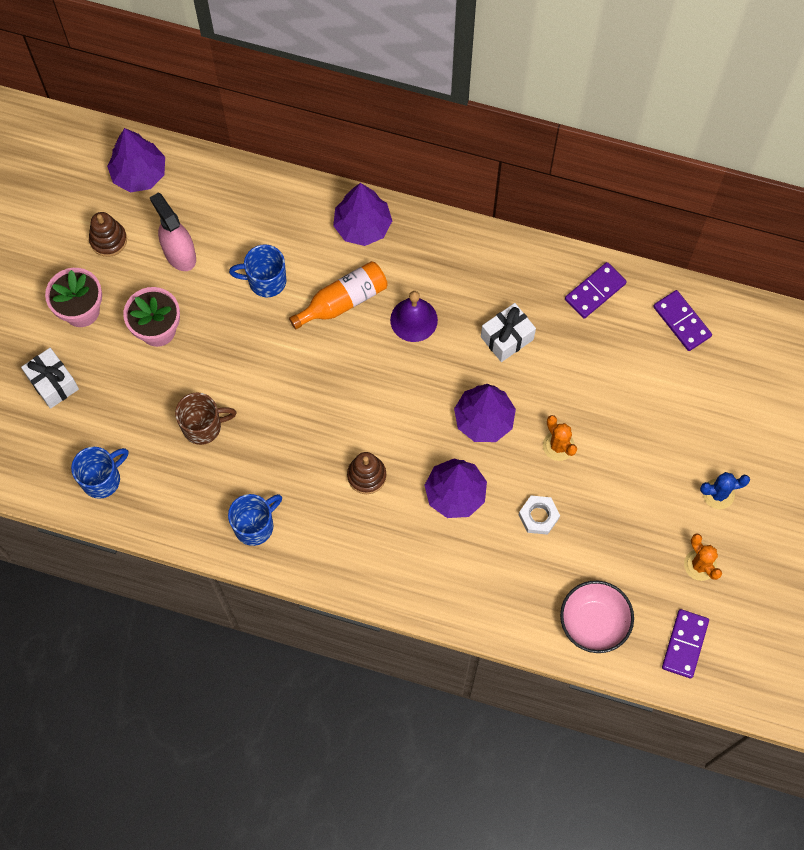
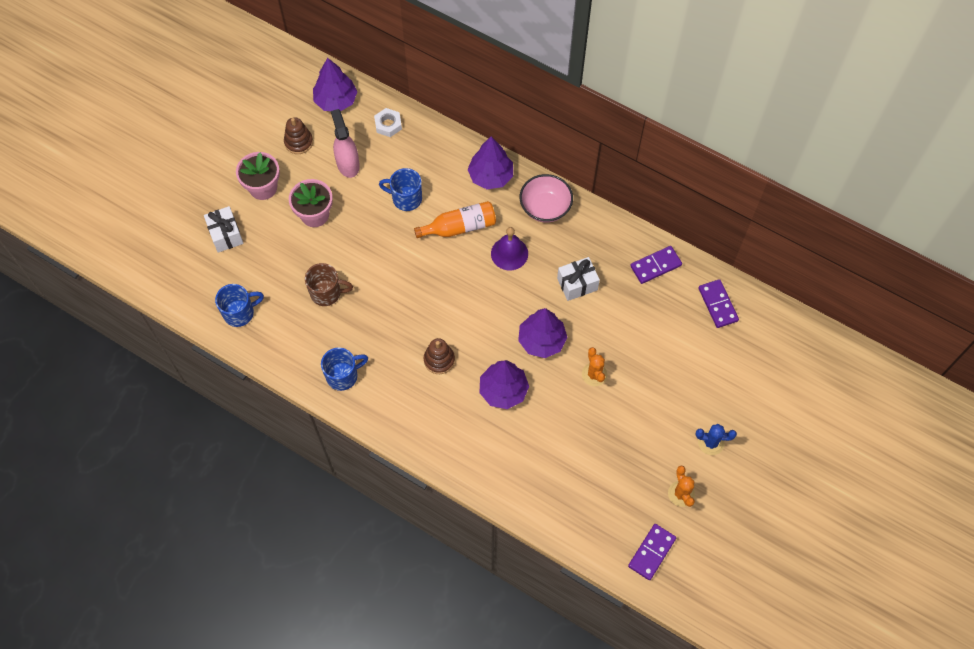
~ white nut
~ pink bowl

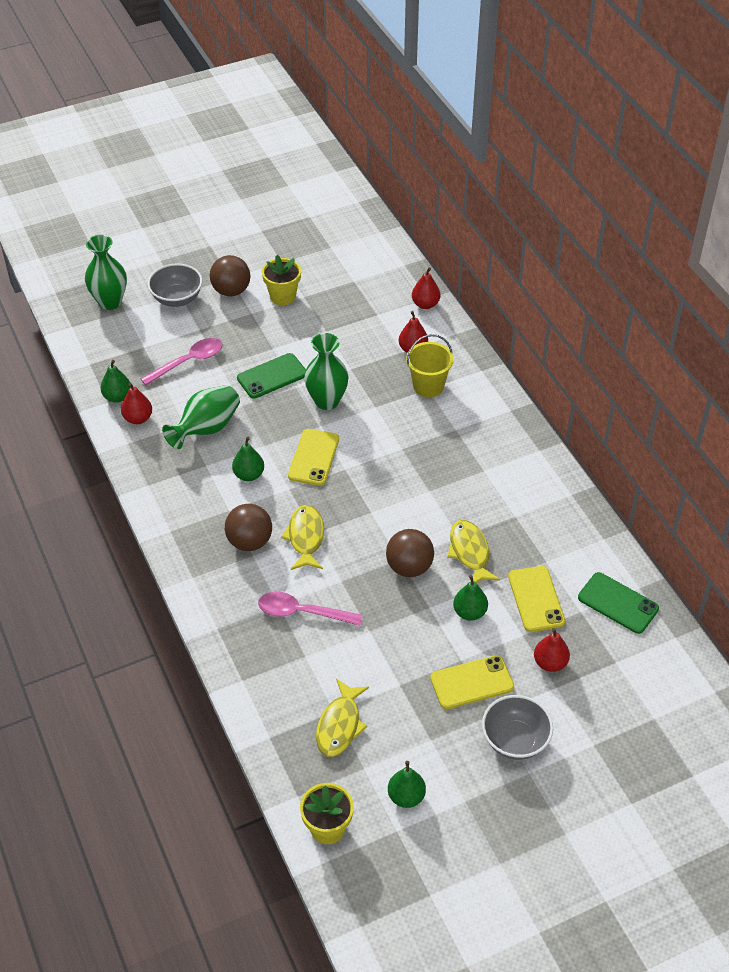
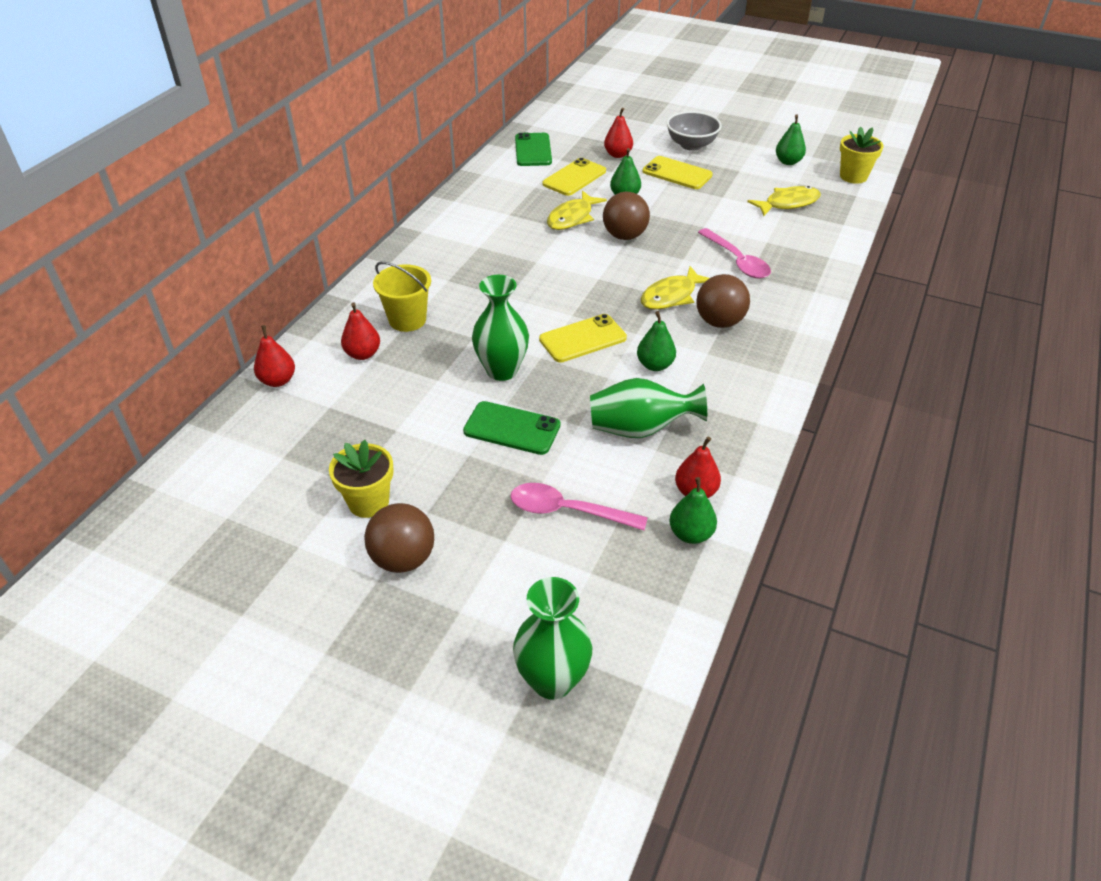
- grey bowl (no. 1 from left)

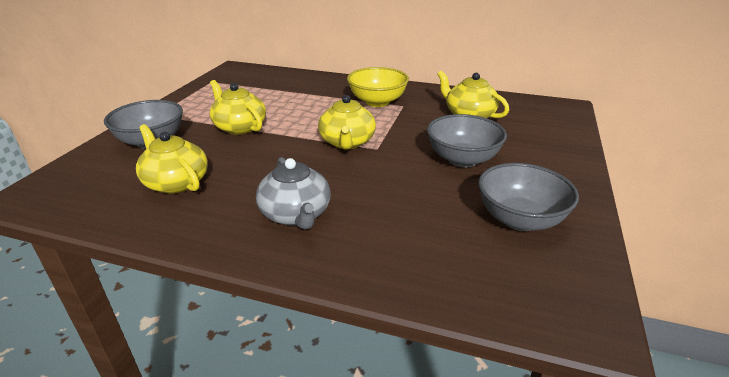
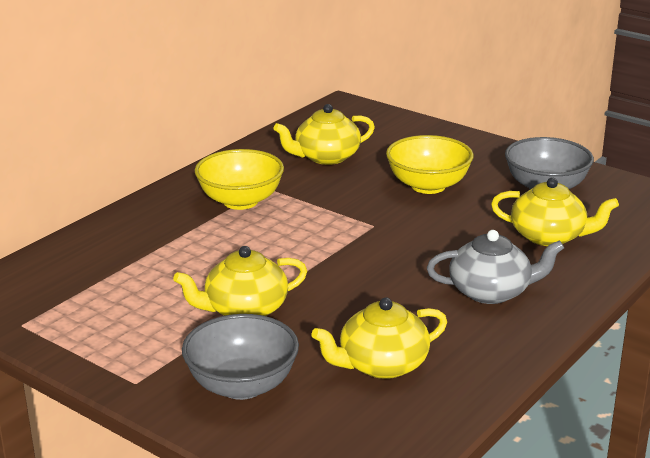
~ yellow teapot (no. 3 from left in the first image) to yellow teapot (no. 4 from left)
~ grey bowl (no. 2 from left) to yellow bowl (no. 2 from left)

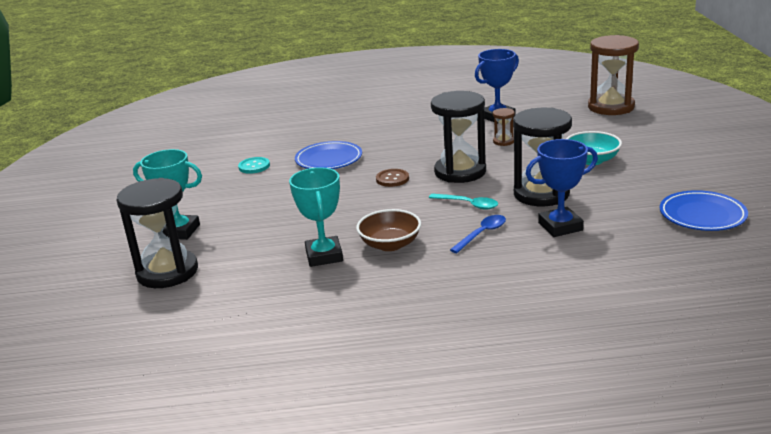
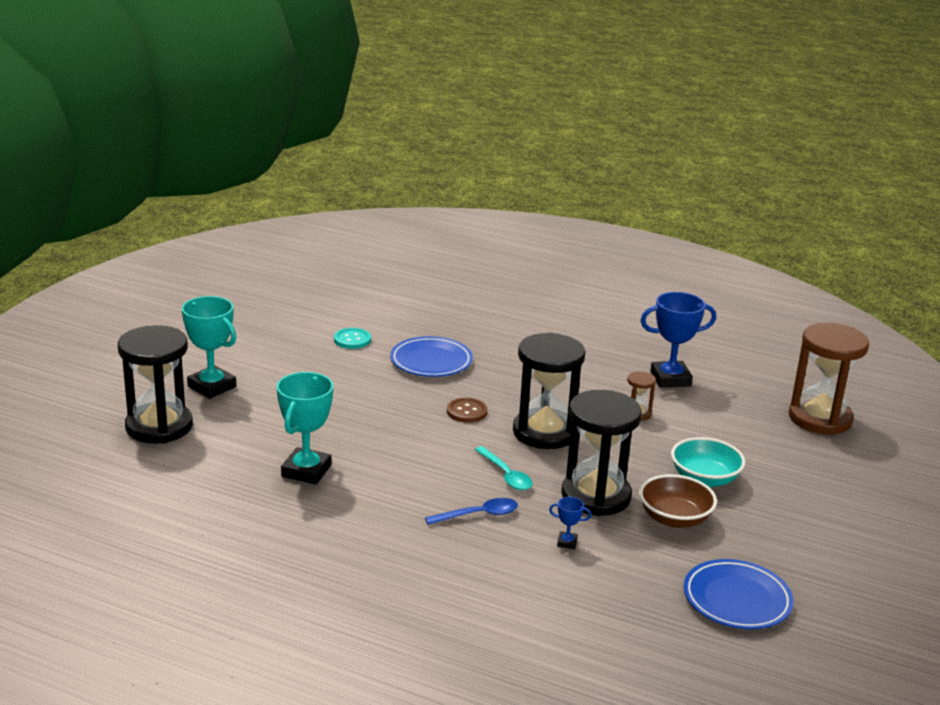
~ brown bowl
~ blue trophy (no. 2 from left in the first image) x0.44

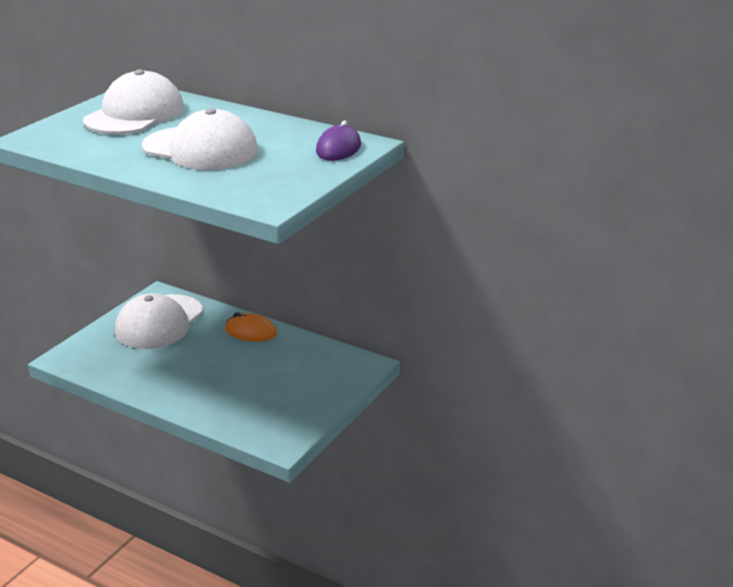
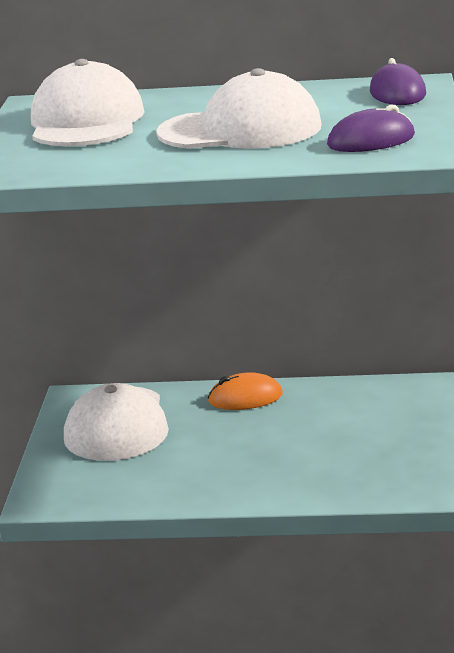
+ purple mouse (no. 1 from left)

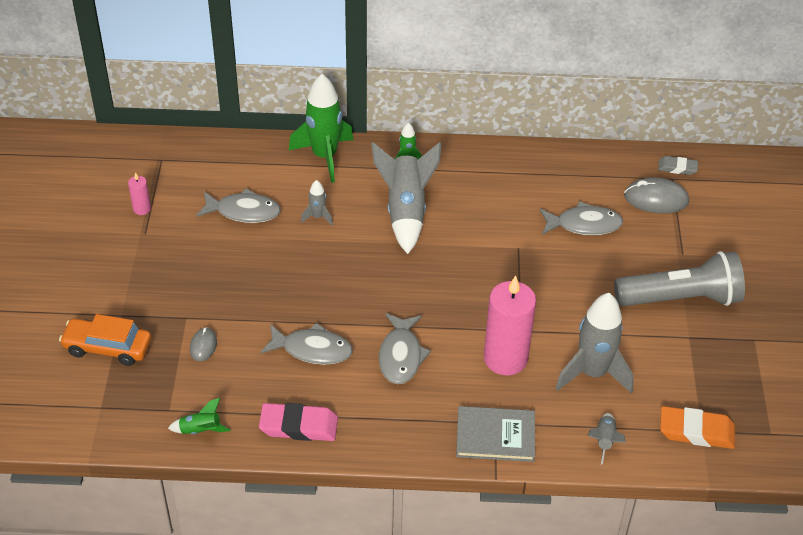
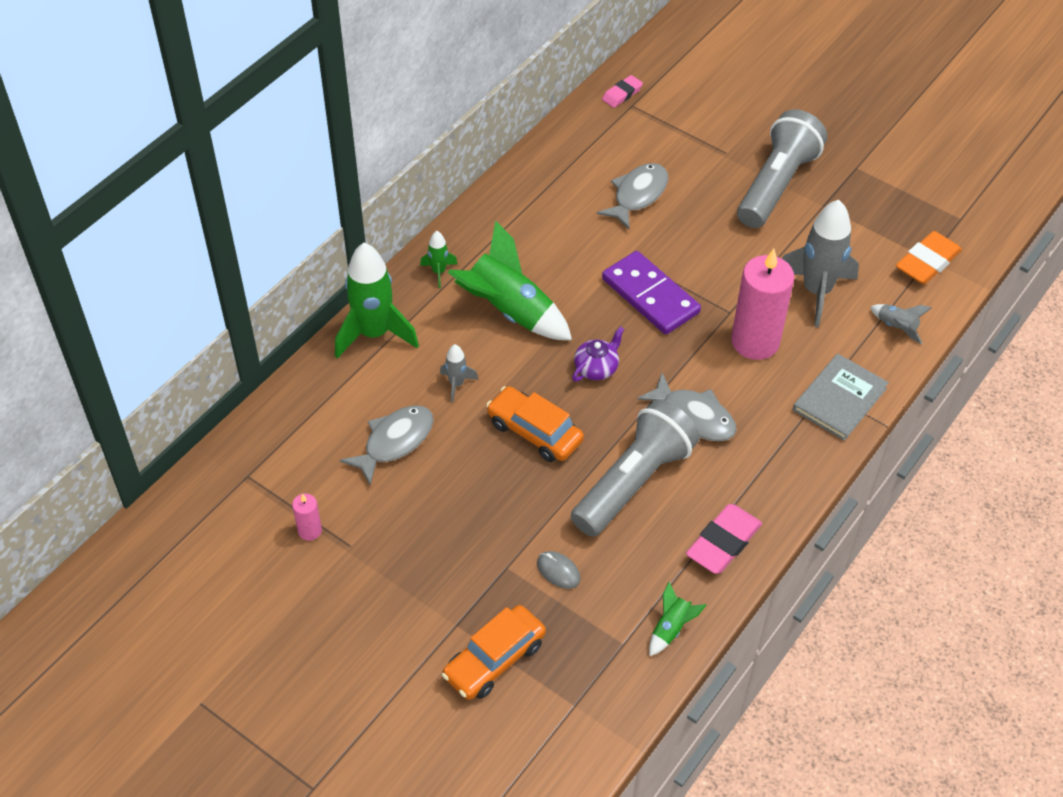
- grey mouse (no. 2 from left)
+ orange car (no. 2 from left)
+ purple teapot
+ purple domino
~ grey fish (no. 2 from left) to grey flashlight (no. 1 from left)
~ grey rocket (no. 2 from left) to green rocket (no. 3 from left)
~ grey eraser to pink eraser (no. 1 from left)

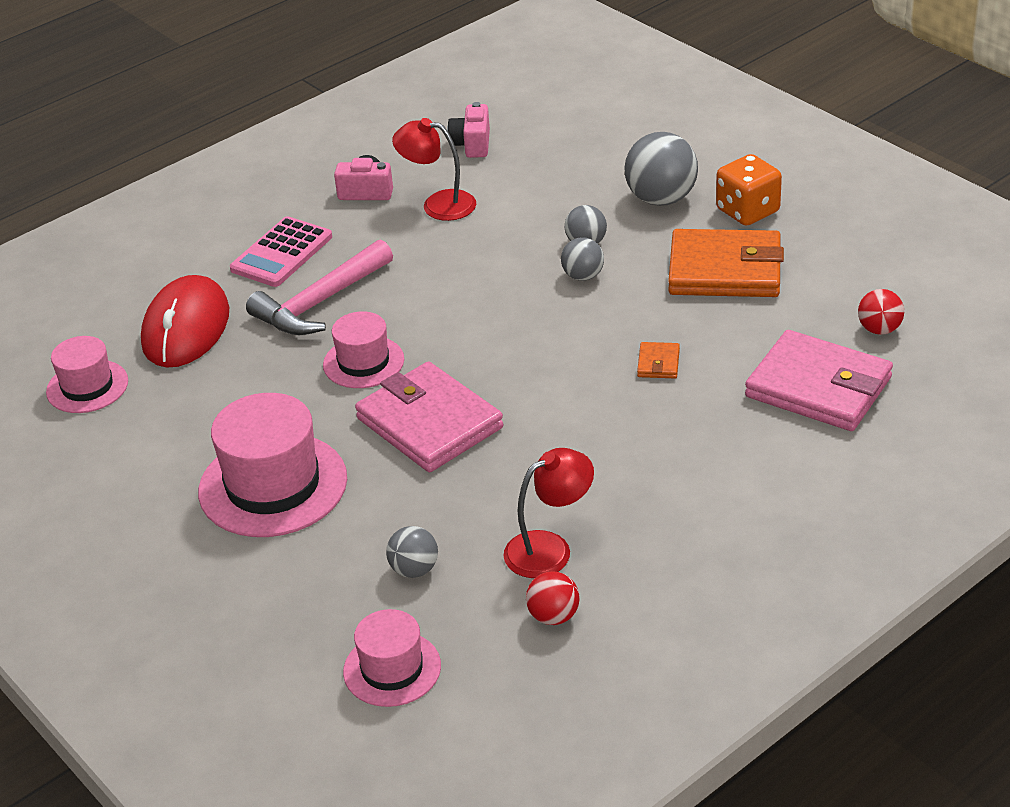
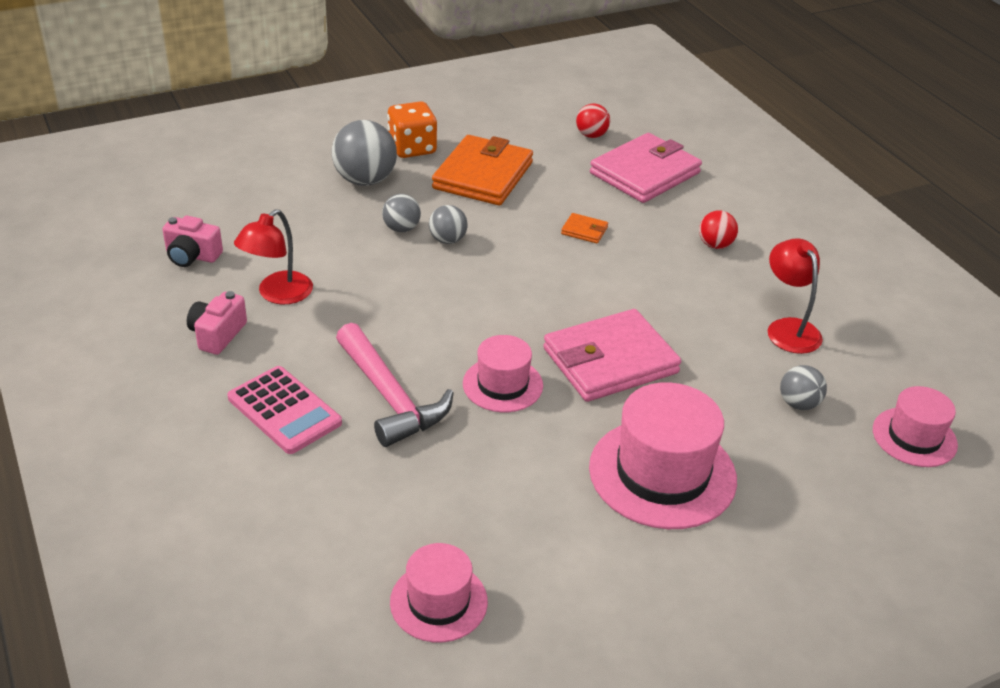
- red mouse
~ red ball (no. 1 from left in the first image) to red ball (no. 2 from left)

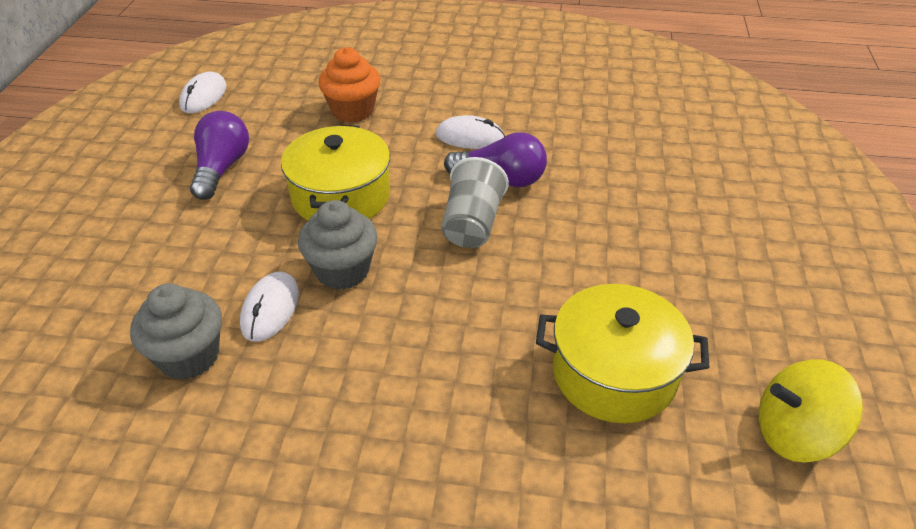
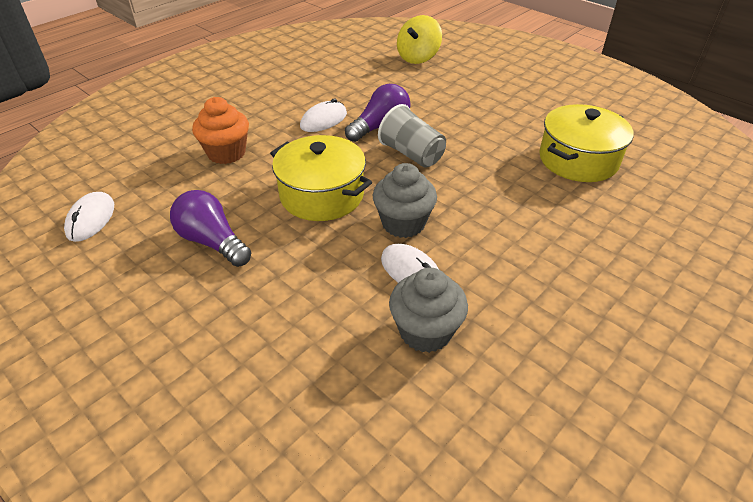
~ yellow spinning top
~ white mouse (no. 1 from left) 45 degrees clockwise

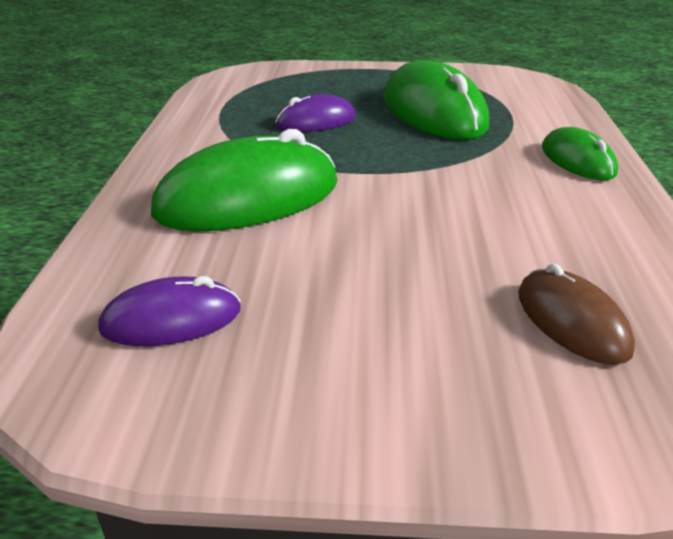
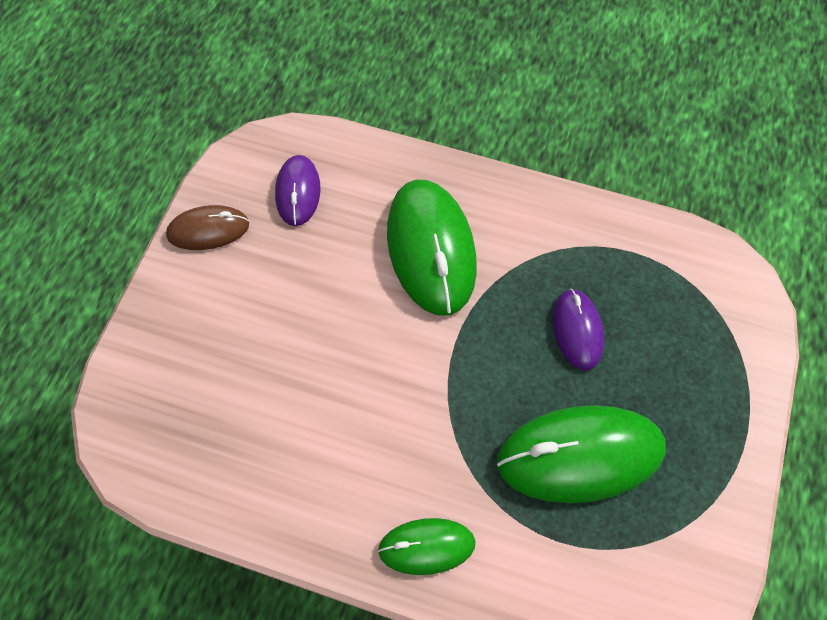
~ brown mouse

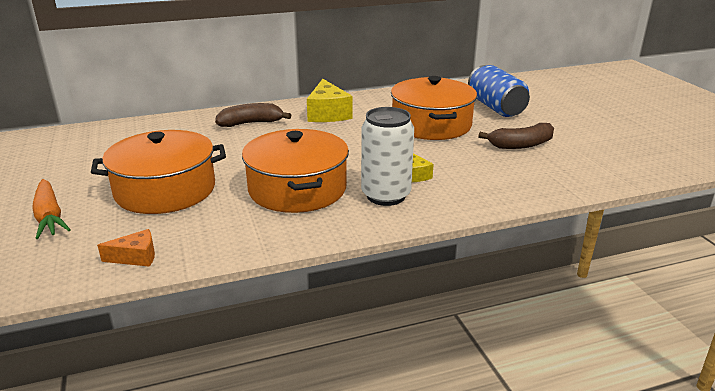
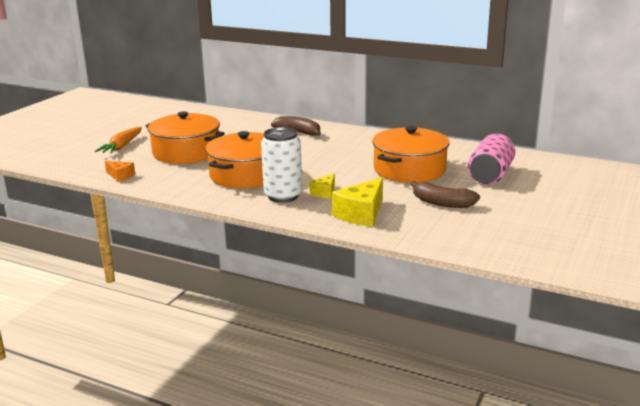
~ yellow cheese (no. 1 from left in the first image) to yellow cheese (no. 2 from left)
~ blue can to pink can

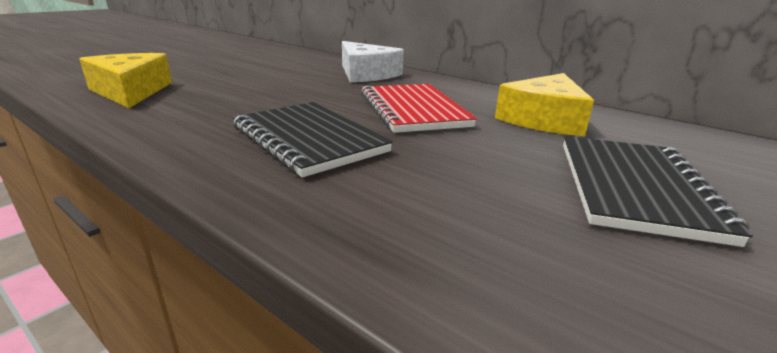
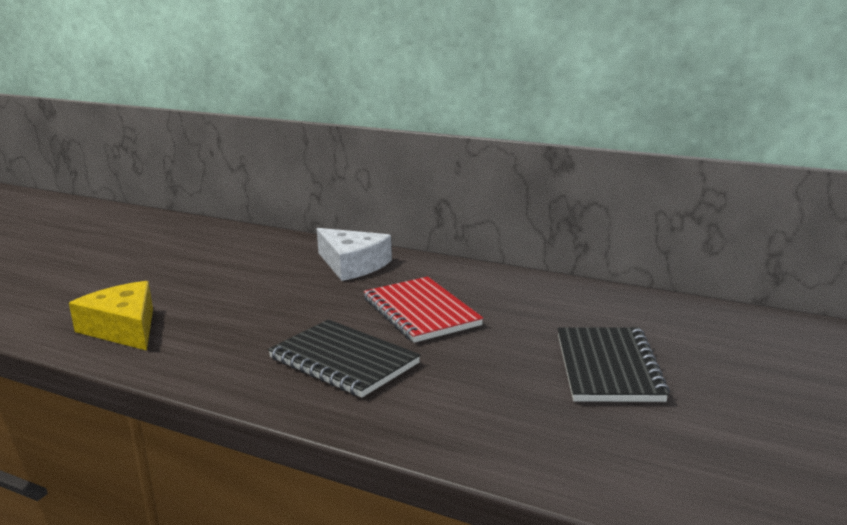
- yellow cheese (no. 2 from left)

